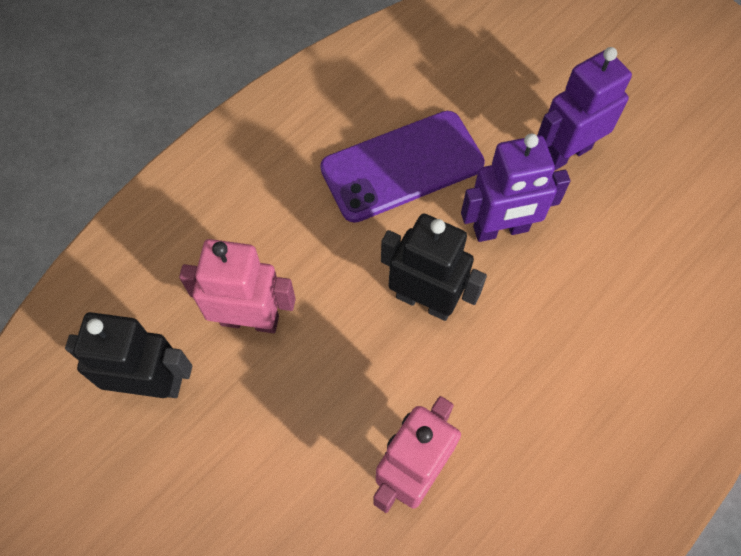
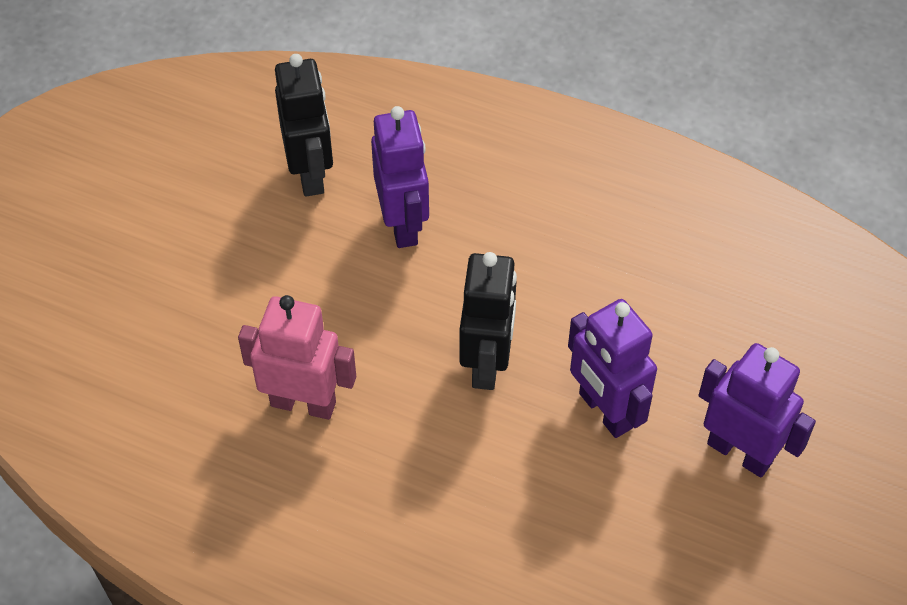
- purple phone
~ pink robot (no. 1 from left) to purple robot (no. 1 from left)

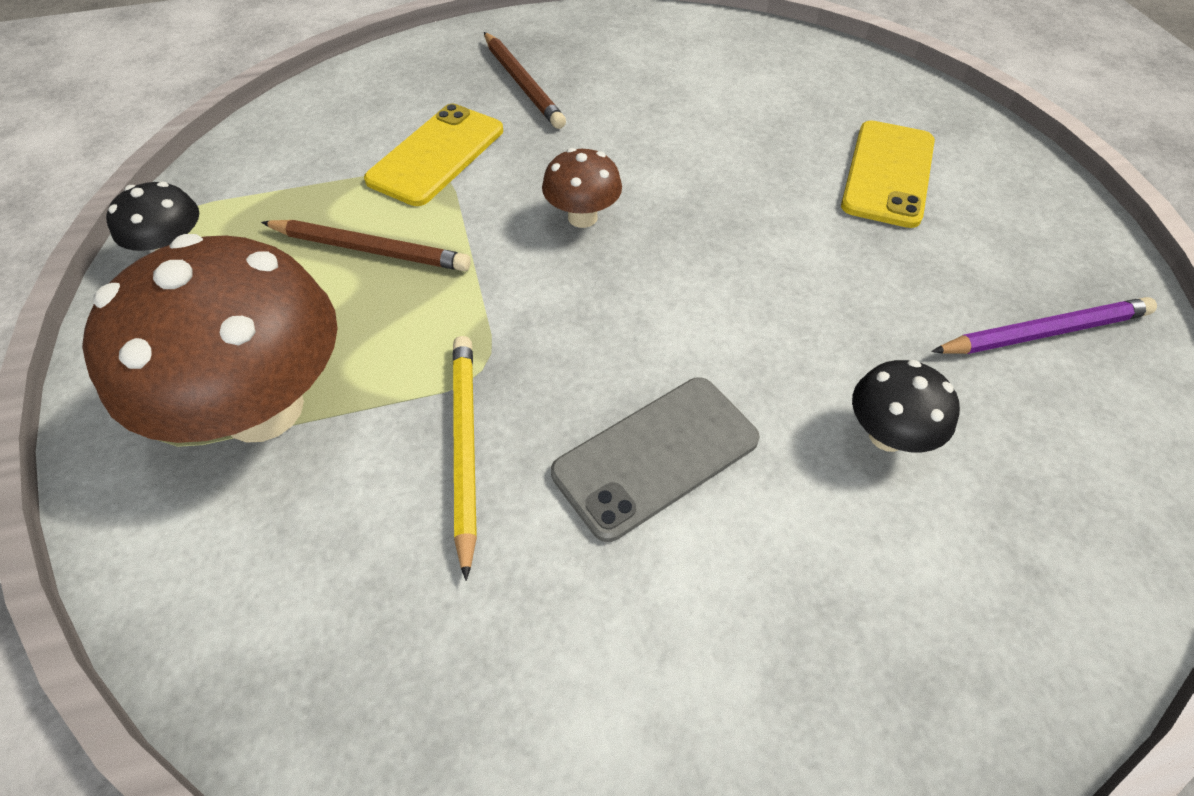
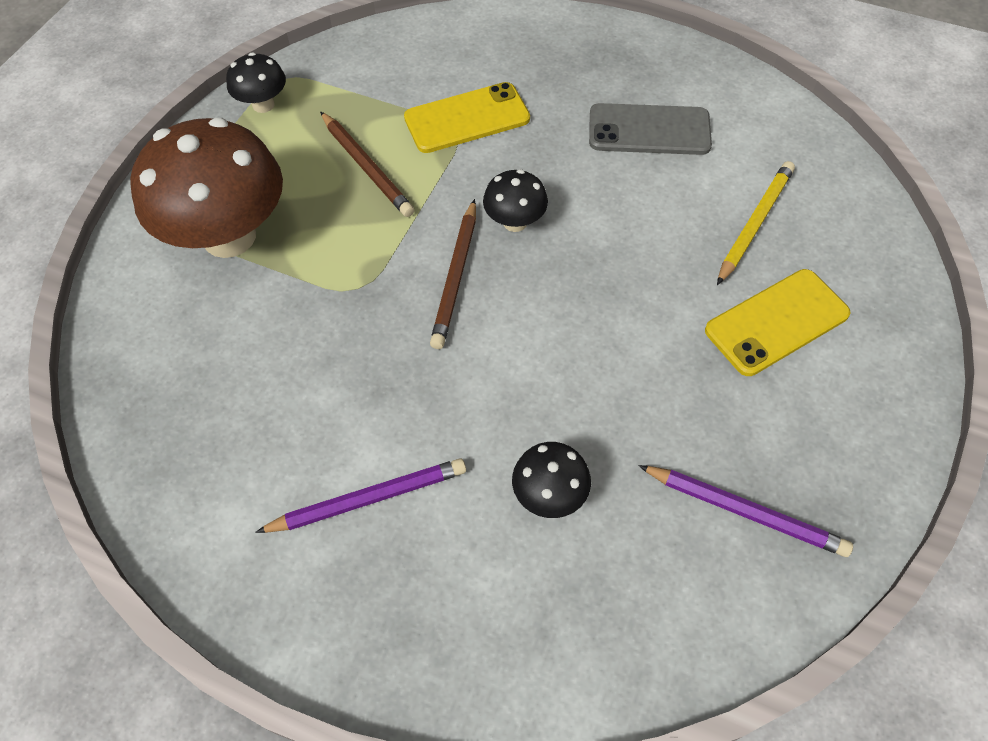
+ purple pencil (no. 1 from left)
~ yellow pencil
~ brown pencil (no. 2 from left)
~ grey phone
~ brown mushroom (no. 2 from left) to black mushroom (no. 2 from left)

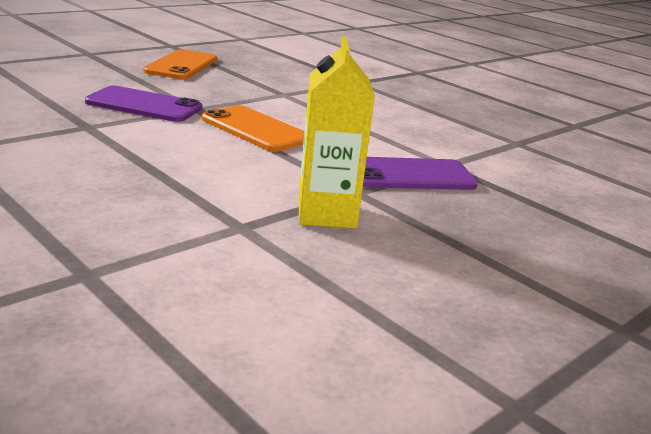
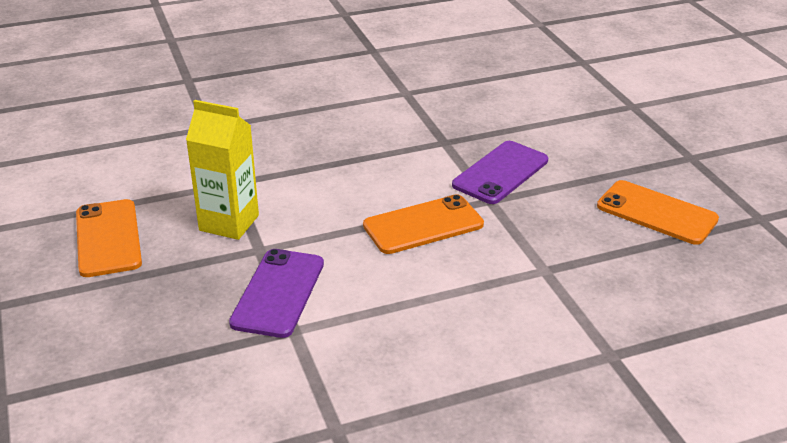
+ orange phone (no. 1 from left)

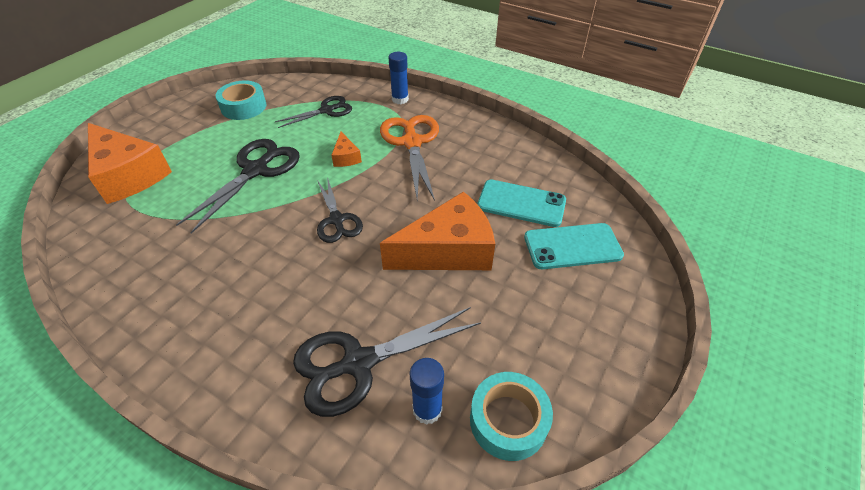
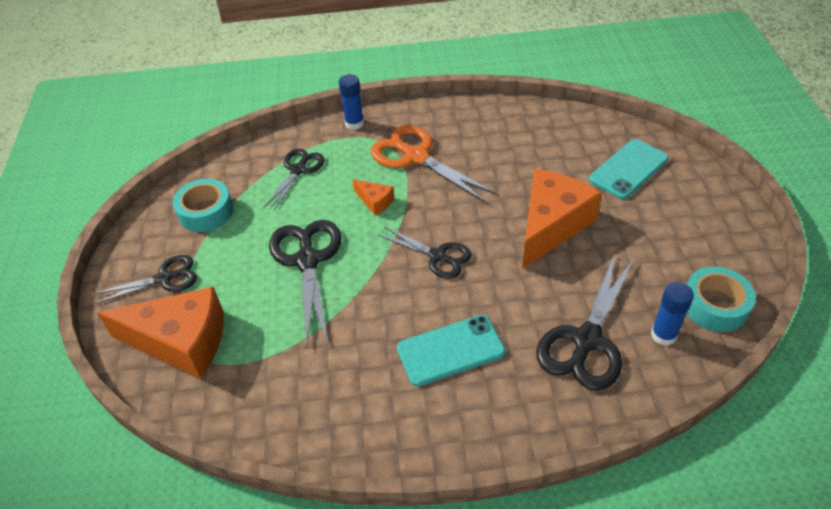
+ black scissors (no. 1 from left)
~ turquoise phone (no. 1 from left)

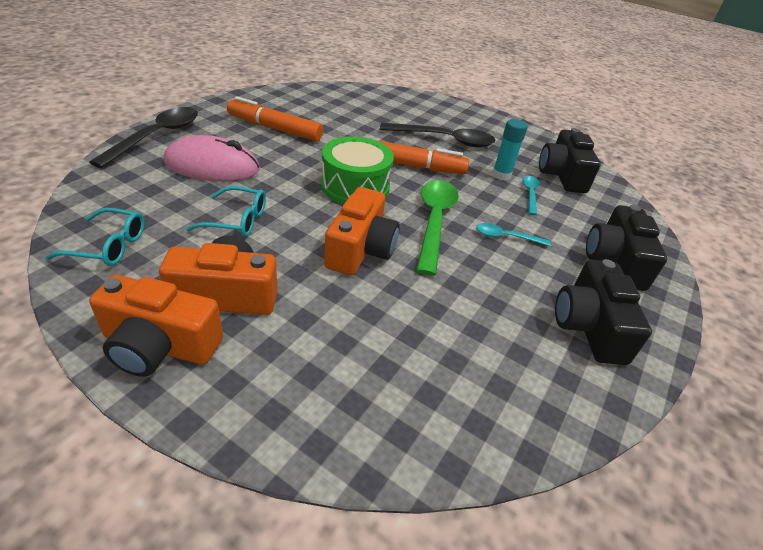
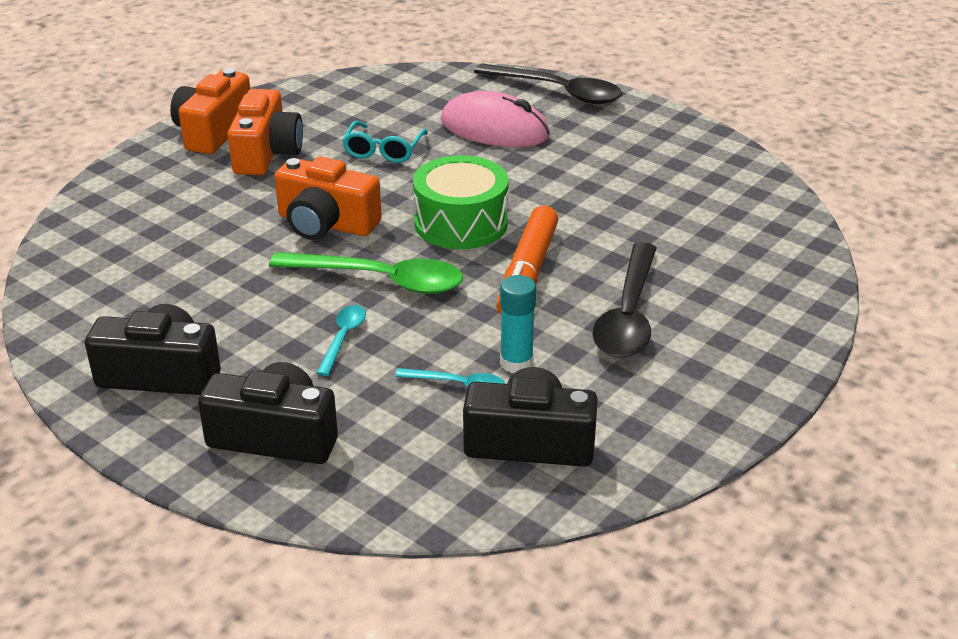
- turquoise glasses (no. 1 from left)
- orange marker (no. 1 from left)
~ pink mouse 75 degrees counterclockwise

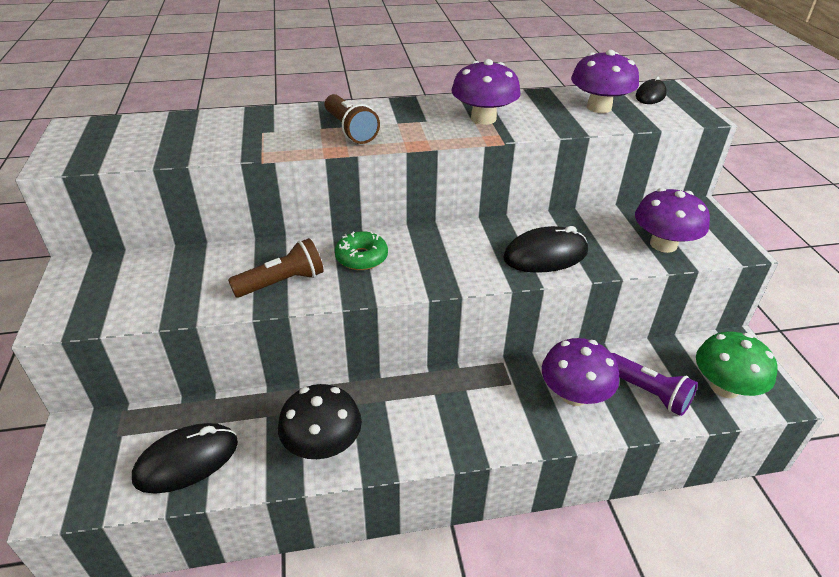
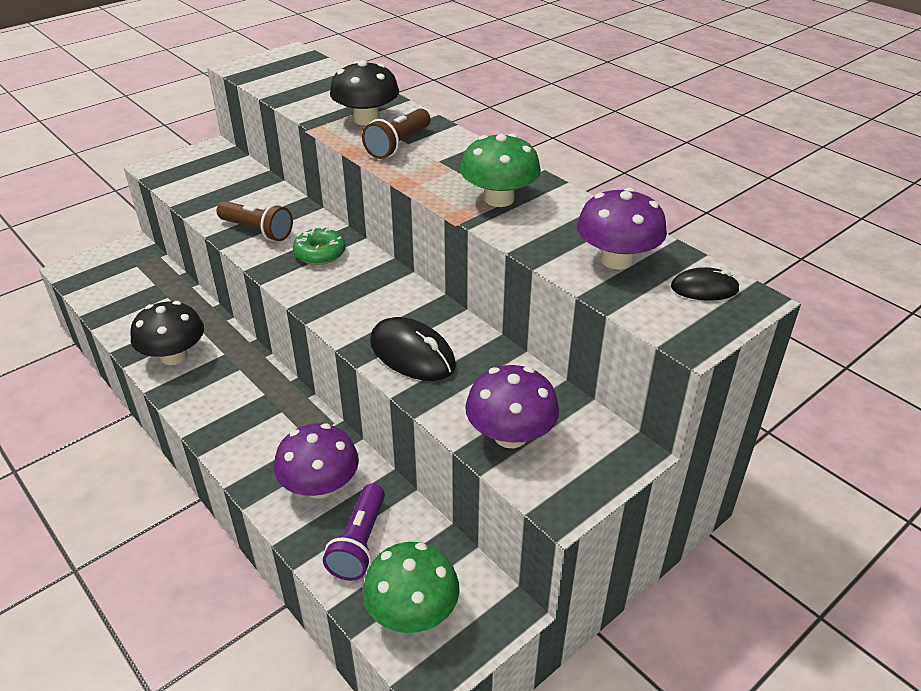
- black mouse (no. 1 from left)
+ black mushroom (no. 2 from left)
~ purple mushroom (no. 1 from left) to green mushroom (no. 2 from left)

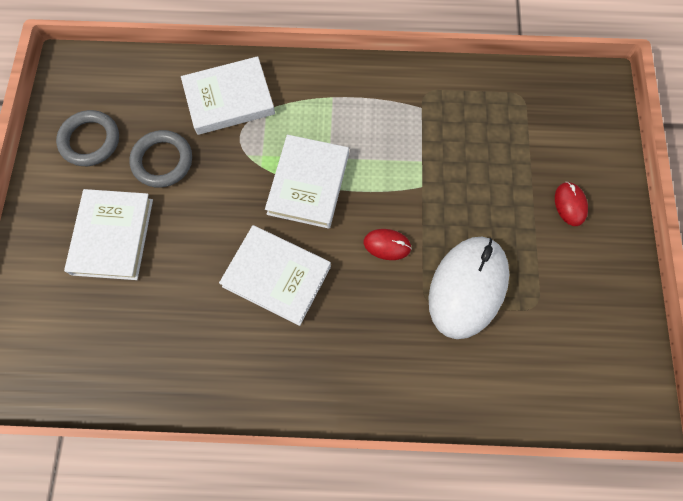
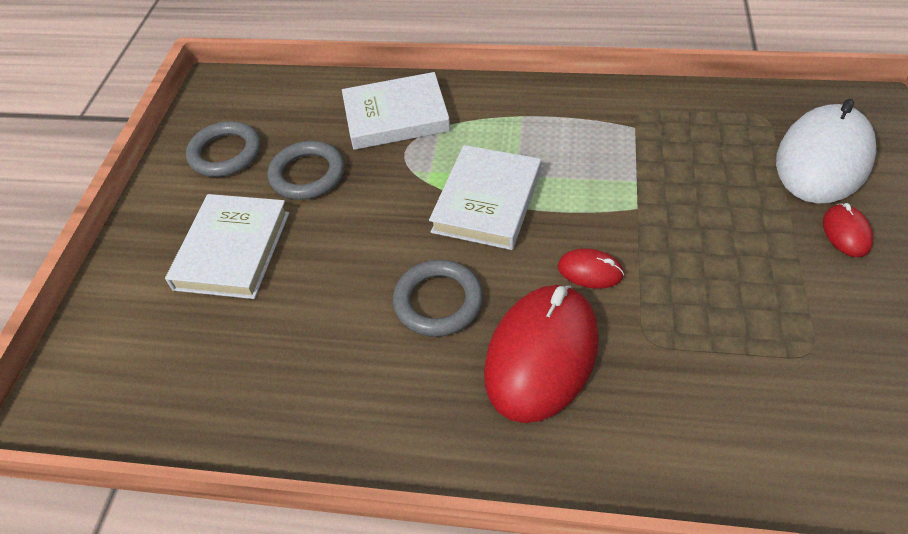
+ red mouse (no. 1 from left)
~ white mouse
~ white book (no. 3 from left) to grey ring (no. 3 from left)

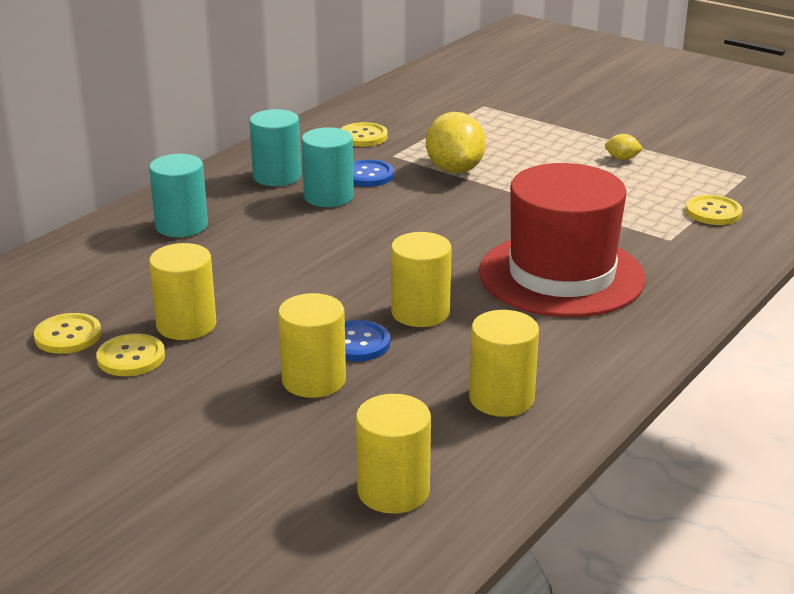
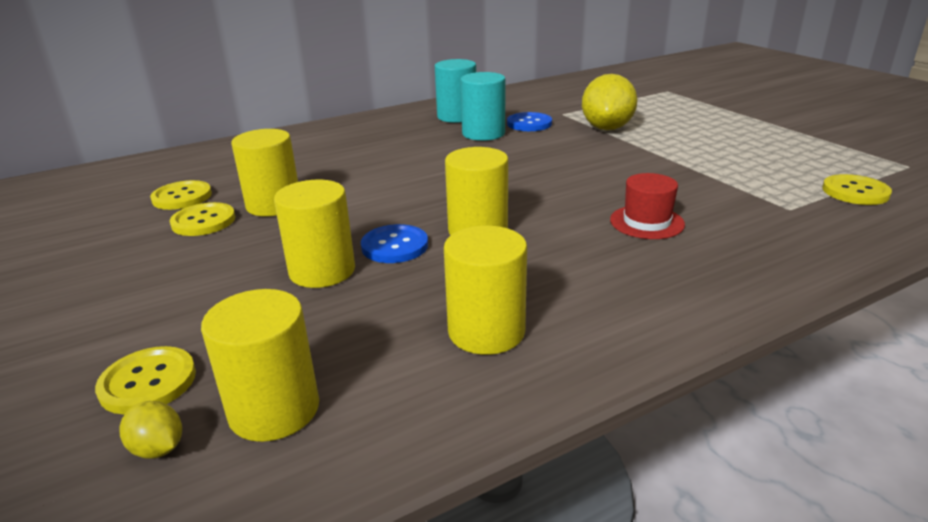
- turquoise cylinder (no. 1 from left)
~ yellow button (no. 3 from left in the first image) to yellow button (no. 1 from left)
~ yellow lemon (no. 2 from left in the first image) to yellow lemon (no. 1 from left)
~ red hat x0.41

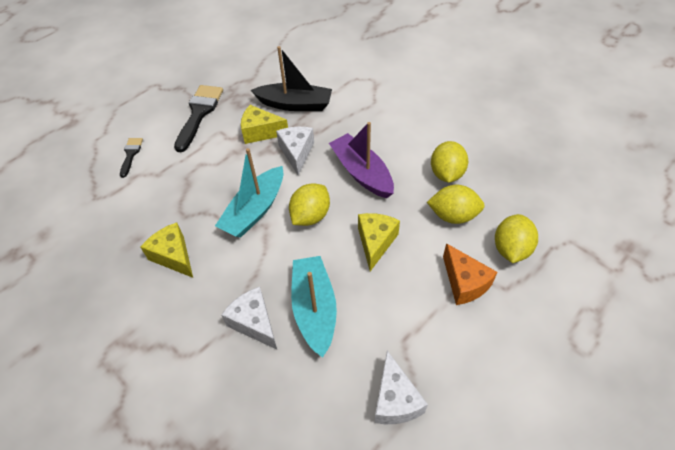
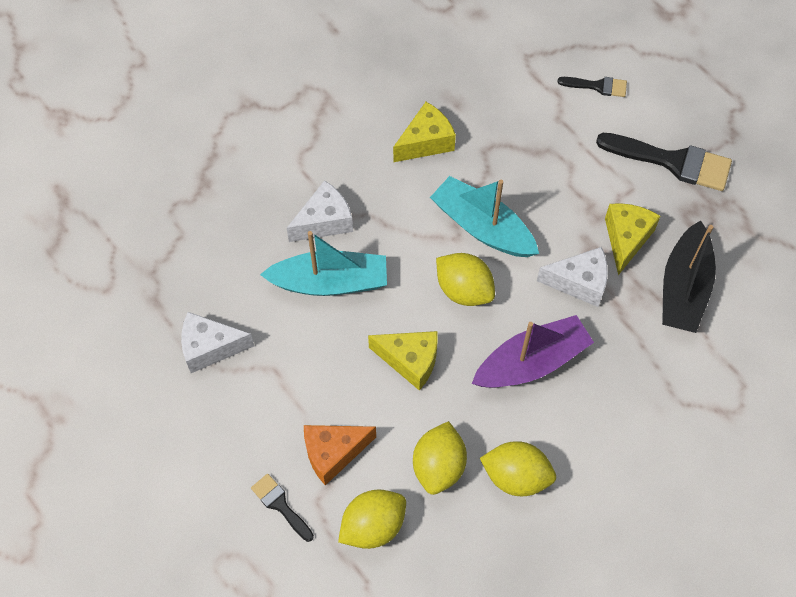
+ black brush (no. 1 from left)
~ yellow lemon (no. 4 from left in the first image) 60 degrees counterclockwise

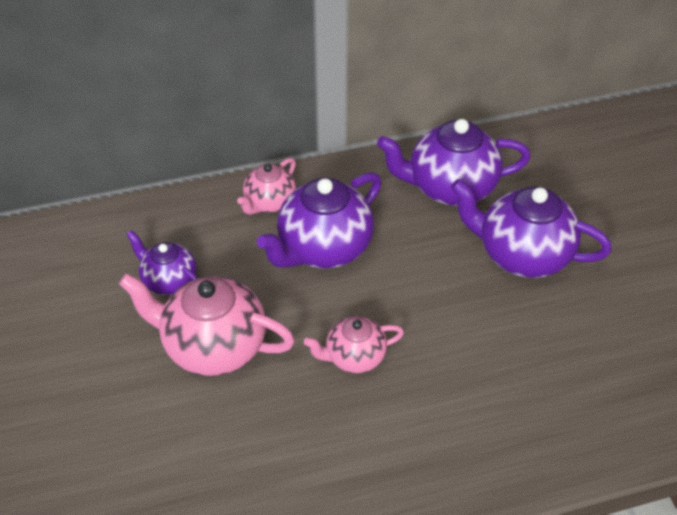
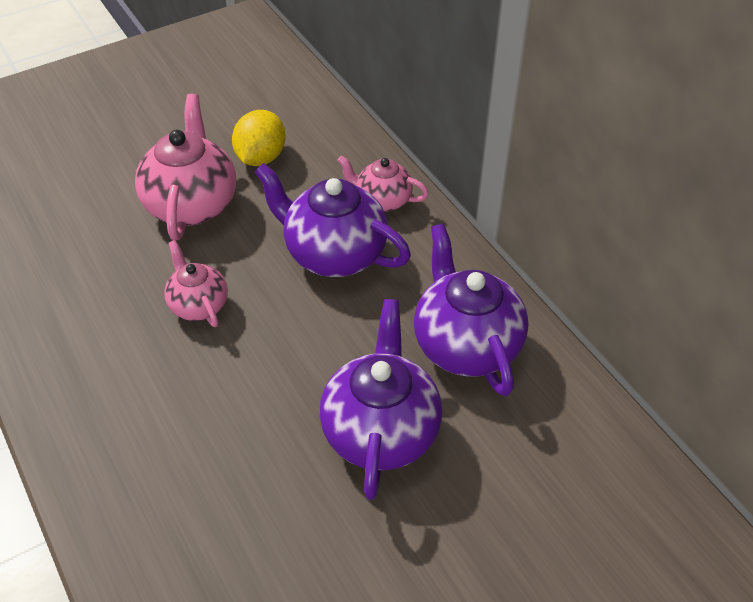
~ purple teapot (no. 1 from left) to yellow lemon

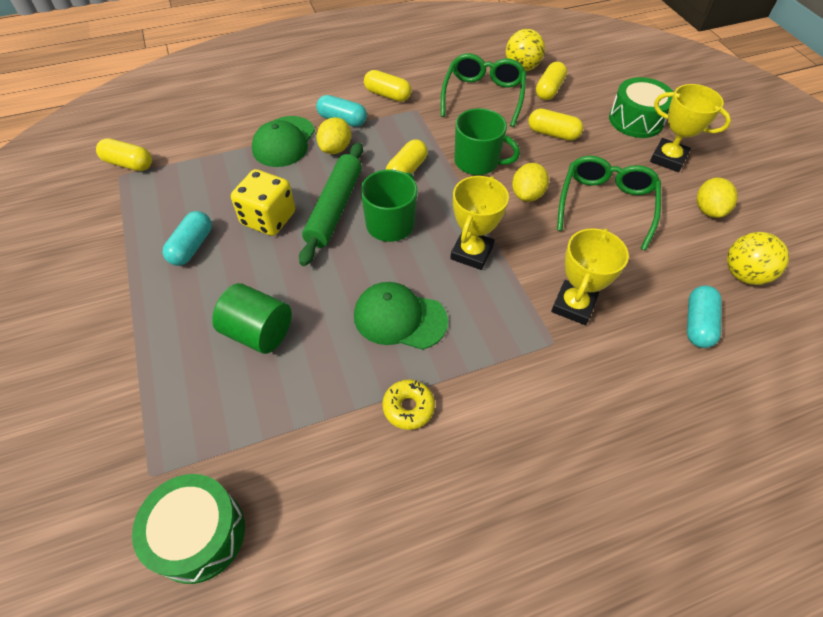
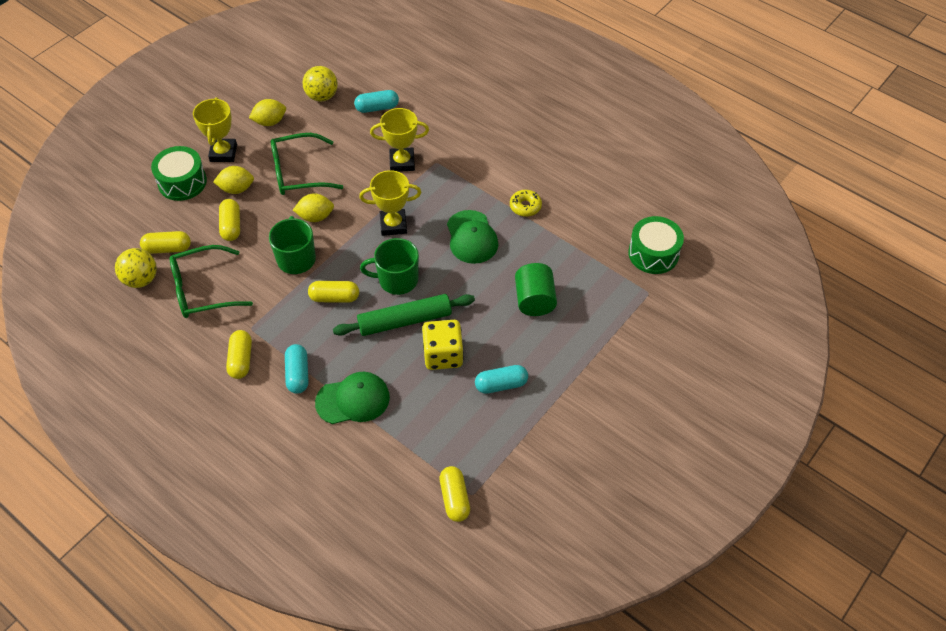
~ yellow lemon (no. 1 from left)

